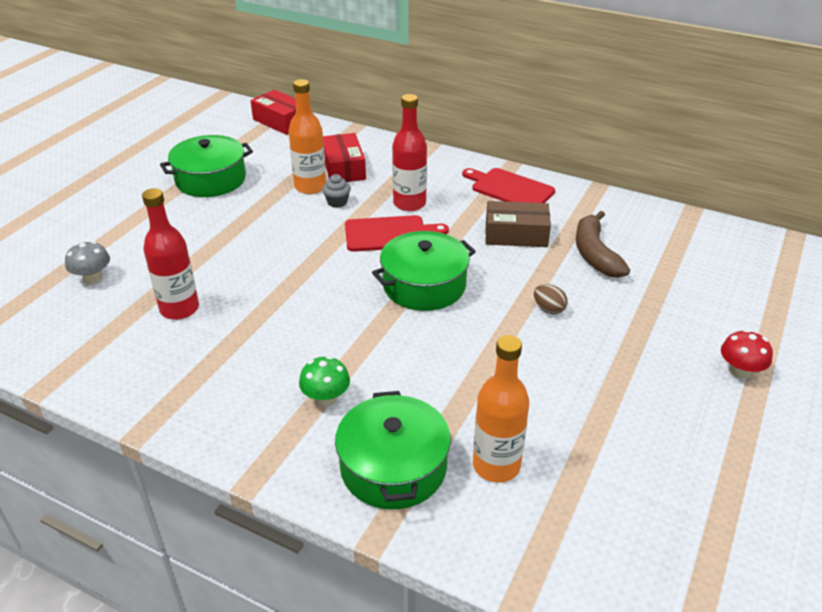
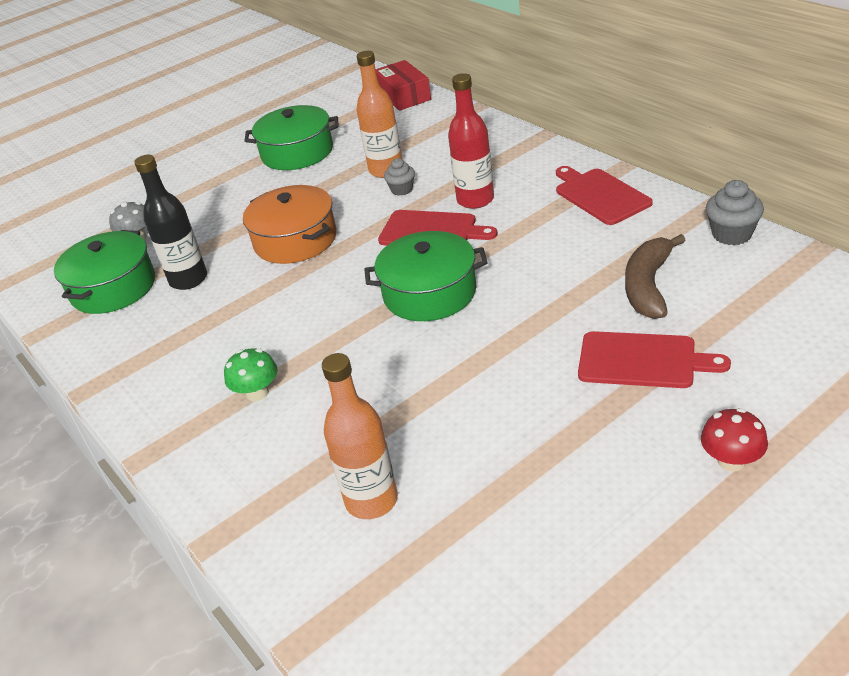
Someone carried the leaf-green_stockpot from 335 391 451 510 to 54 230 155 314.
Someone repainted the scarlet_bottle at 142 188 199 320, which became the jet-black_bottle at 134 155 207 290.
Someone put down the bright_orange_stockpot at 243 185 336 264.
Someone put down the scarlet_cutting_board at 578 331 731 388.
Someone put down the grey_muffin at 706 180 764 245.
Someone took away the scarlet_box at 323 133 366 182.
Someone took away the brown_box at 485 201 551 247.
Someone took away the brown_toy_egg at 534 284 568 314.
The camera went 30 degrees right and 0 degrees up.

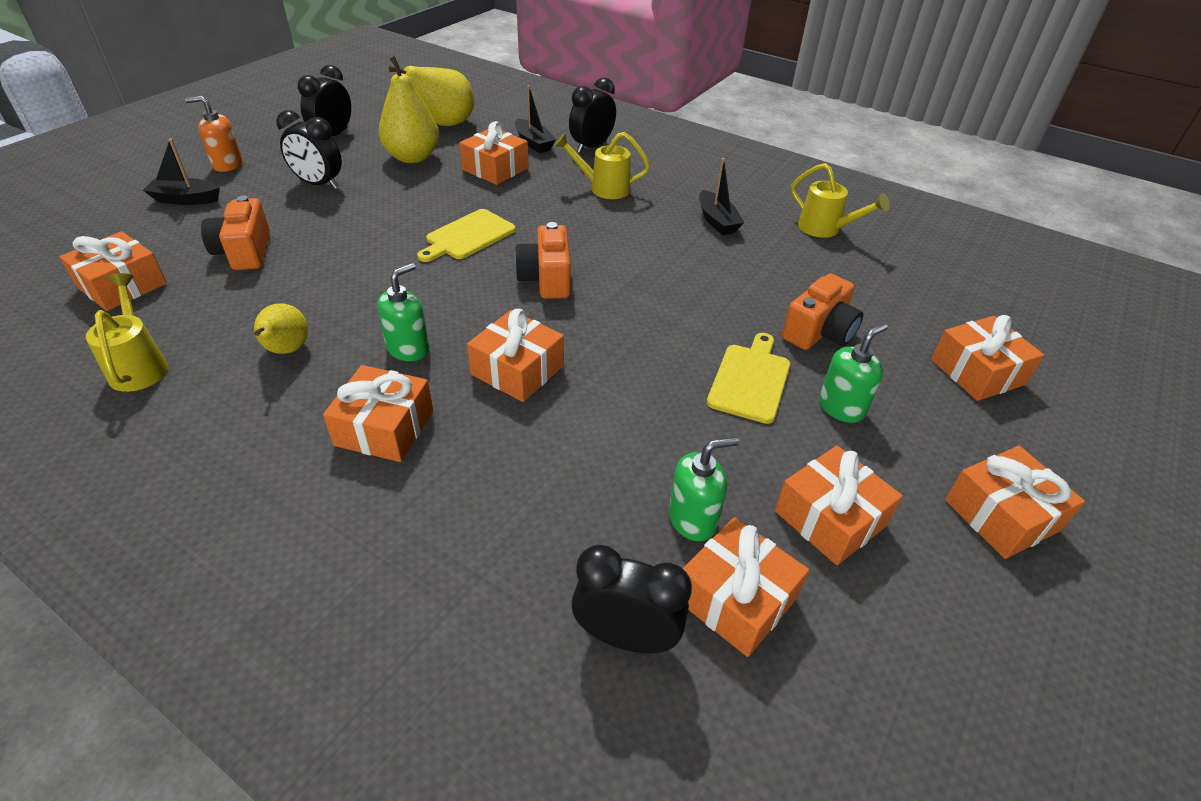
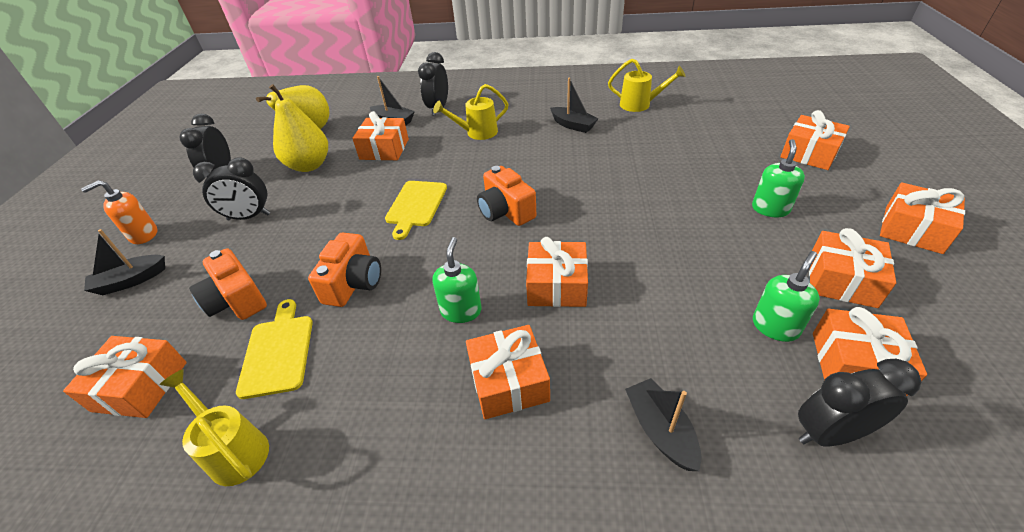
Someone carried the golden_cutting_board from 707 333 790 424 to 236 299 313 399.
Someone carried the bright_orange_compact_camera from 782 274 863 350 to 308 233 381 307.
Someone put down the jet-black_sailboat at 625 378 702 471.
Someone took away the golden_pear_fruit at 254 304 308 354.
The camera went 25 degrees left and 0 degrees up.

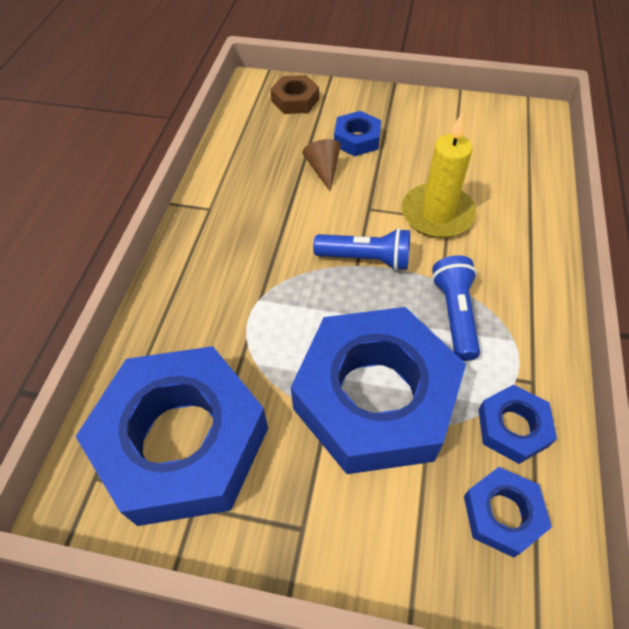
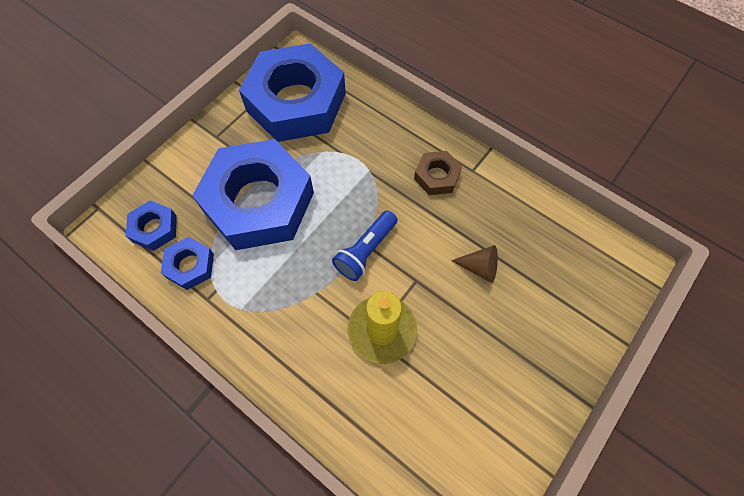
Someone carried the brown_hex_nut from 270 75 319 114 to 414 151 462 195.
Someone took away the blue_hex_nut at 334 111 381 156.
Someone took away the blue_pocket_torch at 432 255 480 361.
The camera went 115 degrees right and 10 degrees up.

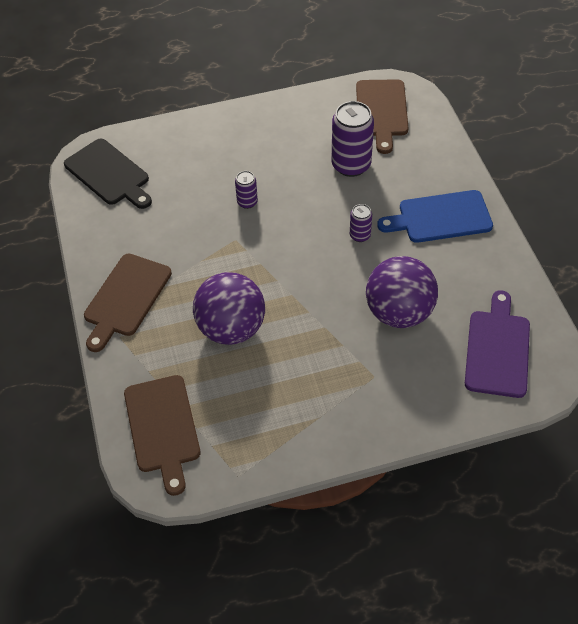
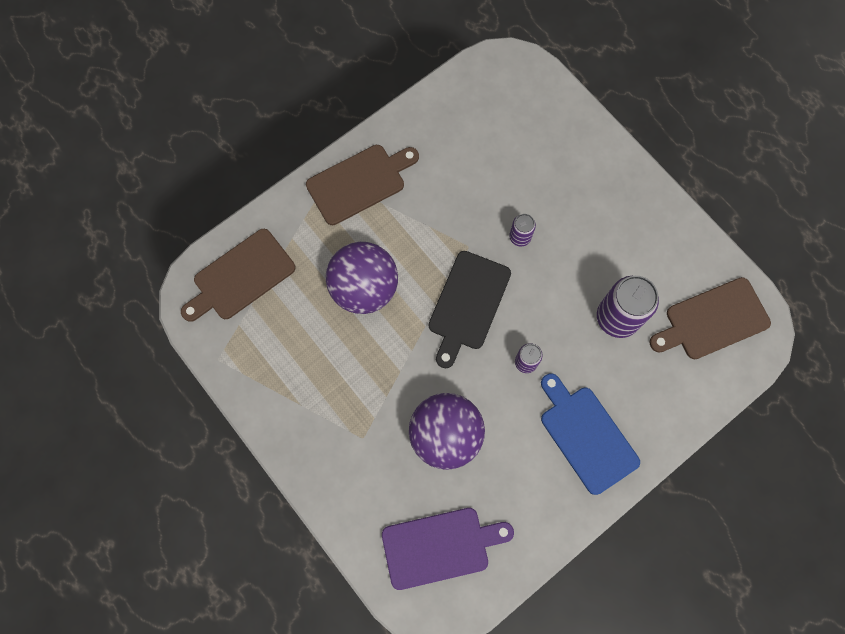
Someone rotated the brown_cutting_board at 84 254 172 352 by 150 degrees clockwise.
Someone carried the jet-black_cutting_board from 64 138 152 209 to 429 251 511 368.
The camera went 65 degrees right and 20 degrees up.

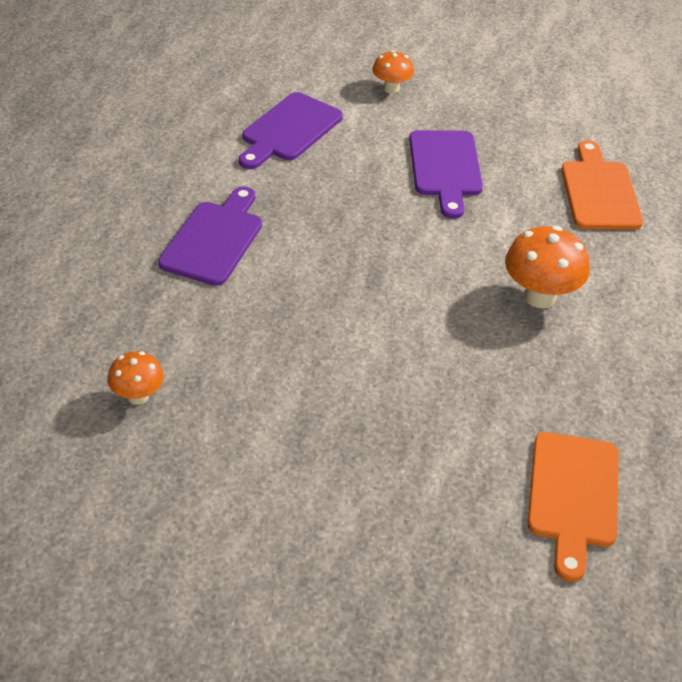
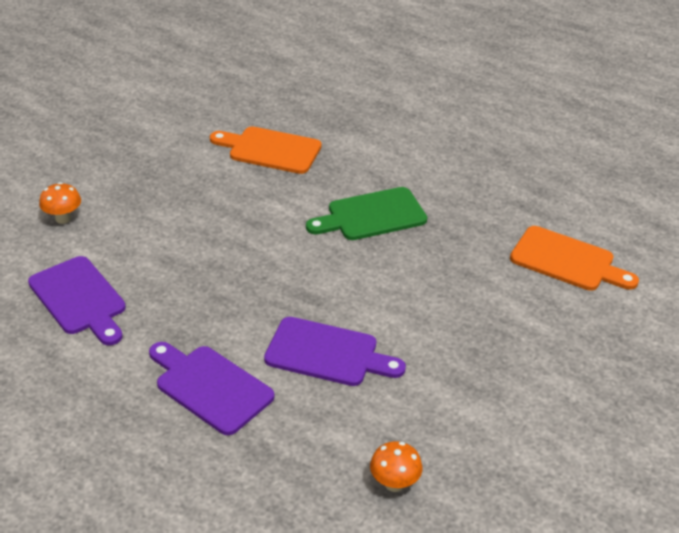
Someone carried the purple_cutting_board from 409 130 483 219 to 264 317 406 386.
Someone swapped the bright_orange_fungus at 505 226 590 308 for the leaf-green_cutting_board at 306 187 427 240.
The camera went 70 degrees left and 5 degrees down.

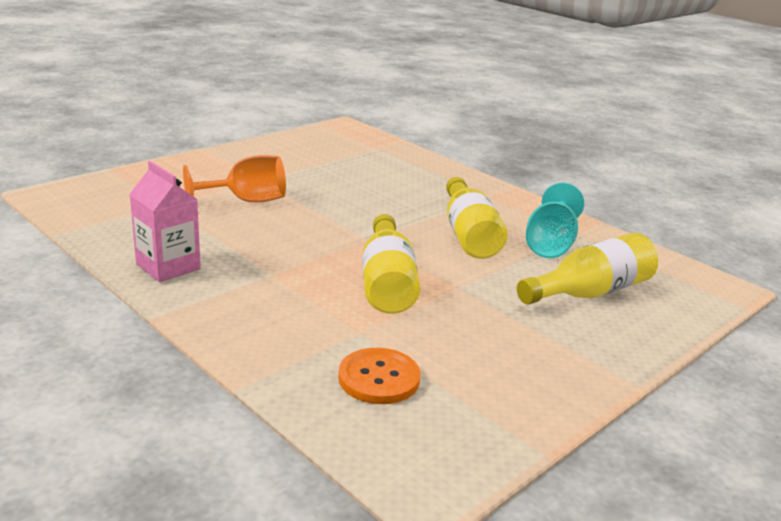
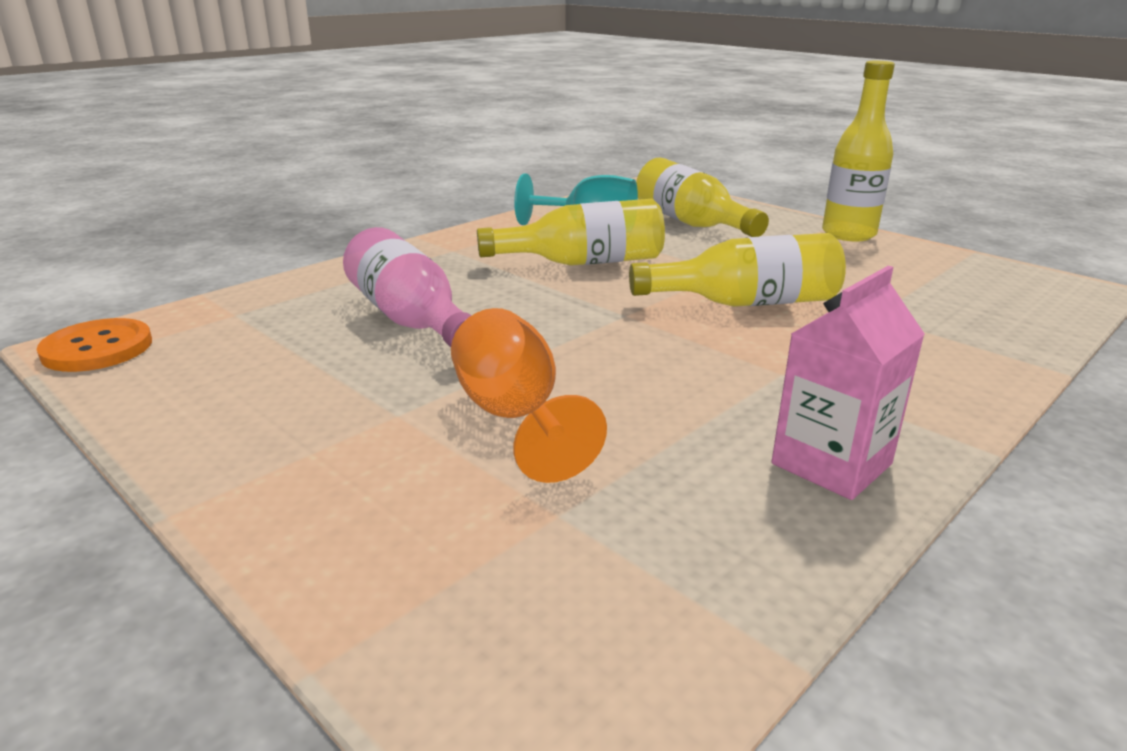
Someone carried the bright_orange_sewing_button from 338 348 420 404 to 36 318 152 372.
Someone put down the pink_bottle at 343 227 471 347.
Someone put down the golden_bottle at 822 61 895 241.
The camera went 90 degrees left and 0 degrees up.

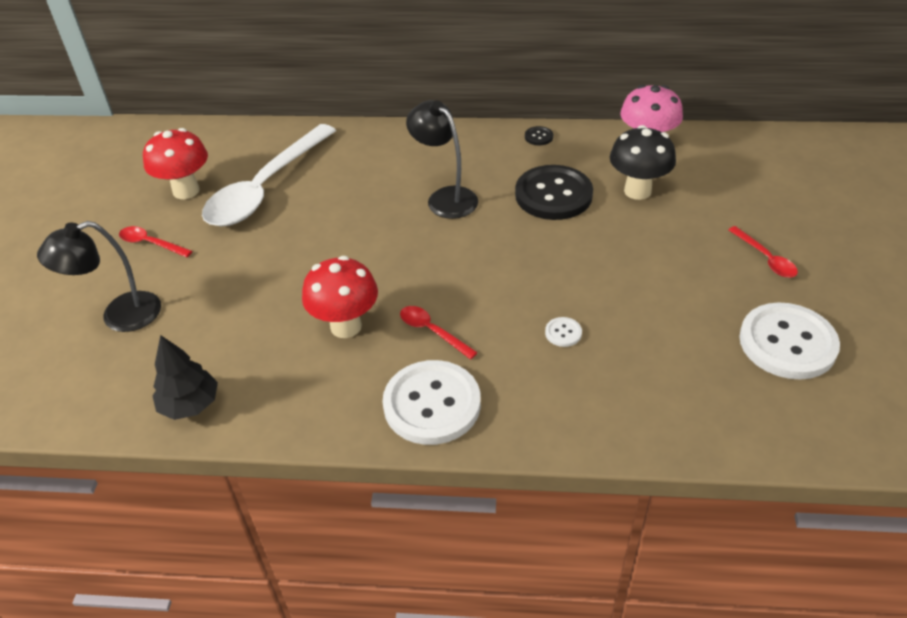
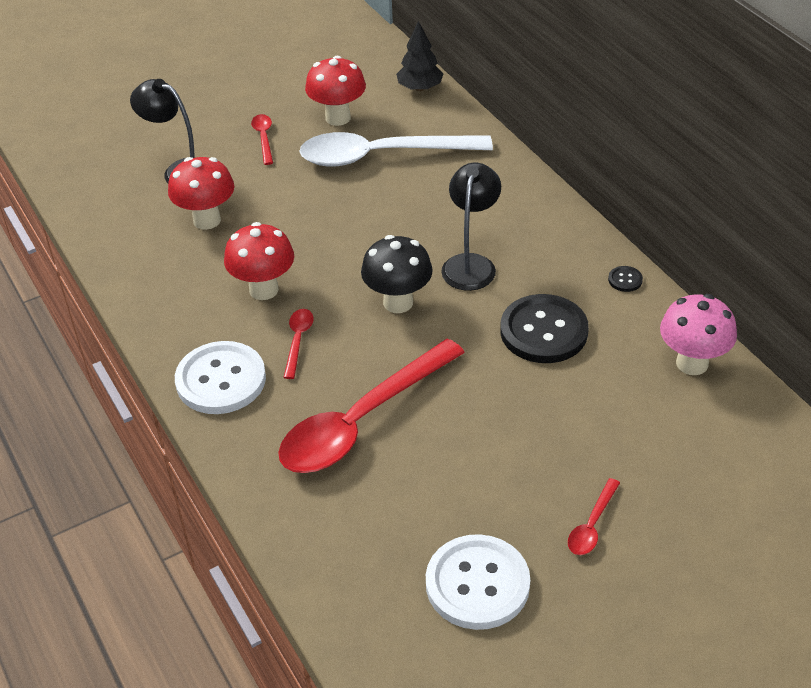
Someone put down the scarlet_fungus at 168 157 235 230.
Someone swapped the white_sewing_button at 545 317 582 347 for the scarlet_tablespoon at 278 339 465 473.
Someone carried the jet-black_fungus from 610 125 676 200 to 361 235 433 313.
Someone carried the jet-black_toy_tree from 152 335 218 420 to 396 21 443 91.
The camera went 55 degrees right and 0 degrees up.

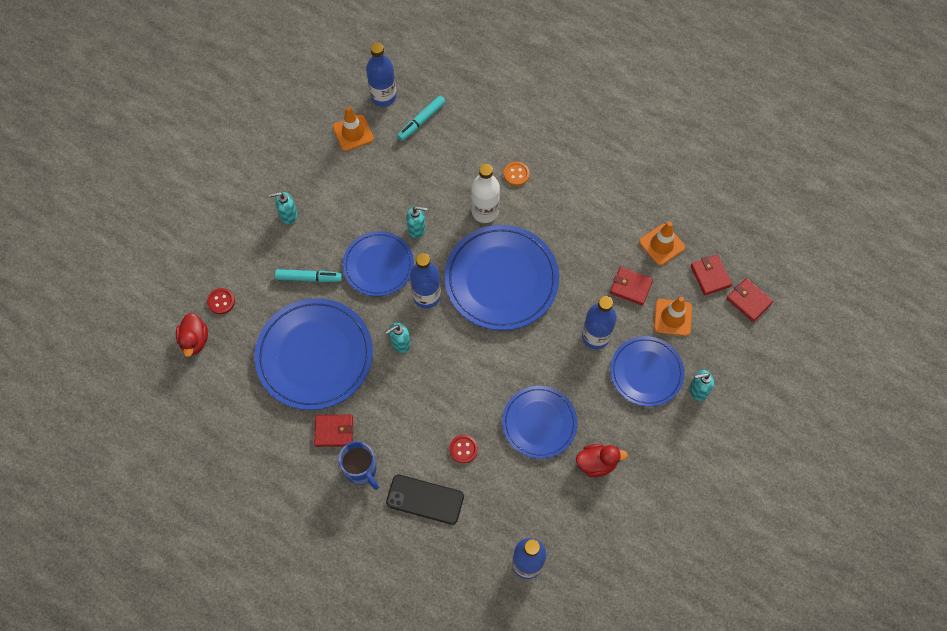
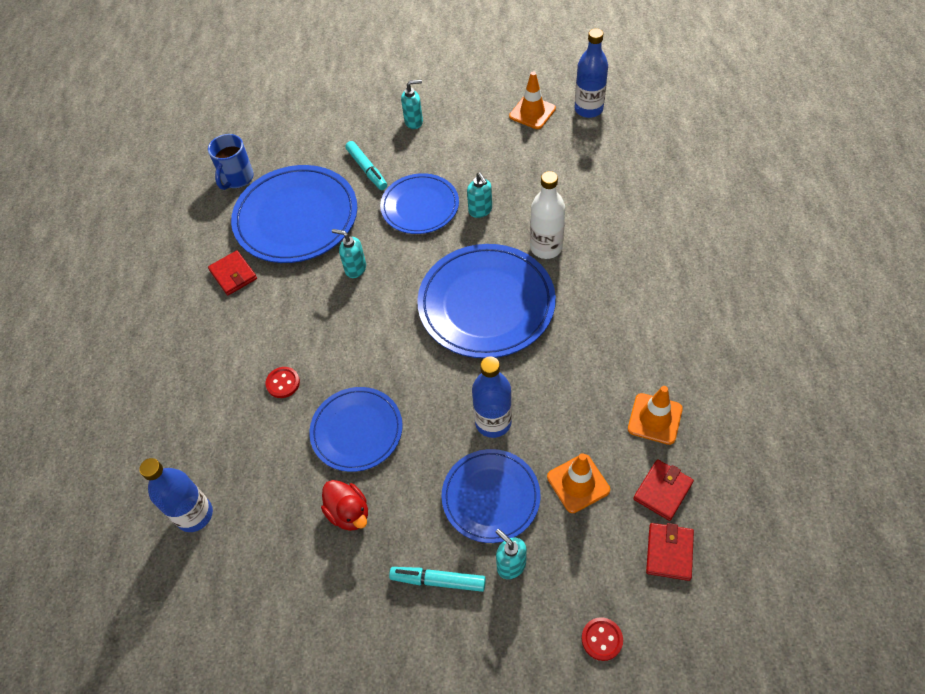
Someone carried the blue_tea_mug from 338 441 379 490 to 208 134 254 190.
Someone carried the turquoise_felt_pen from 397 96 446 141 to 389 567 486 592.
Someone rotated the turquoise_soap_pump at 268 192 297 225 by 120 degrees clockwise.
Someone carried the scarlet_sewing_button from 207 288 235 314 to 582 617 623 661.
Someone took away the scarlet_rubber_duck at 176 313 208 357.
Someone took away the jet-black_phone at 386 475 464 525.
Someone took away the blue_bottle at 410 253 441 308.
Someone took away the bright_orange_sewing_button at 504 162 530 186.
Someone took away the scarlet_billfold at 610 267 653 306.
The camera went 60 degrees right and 10 degrees down.

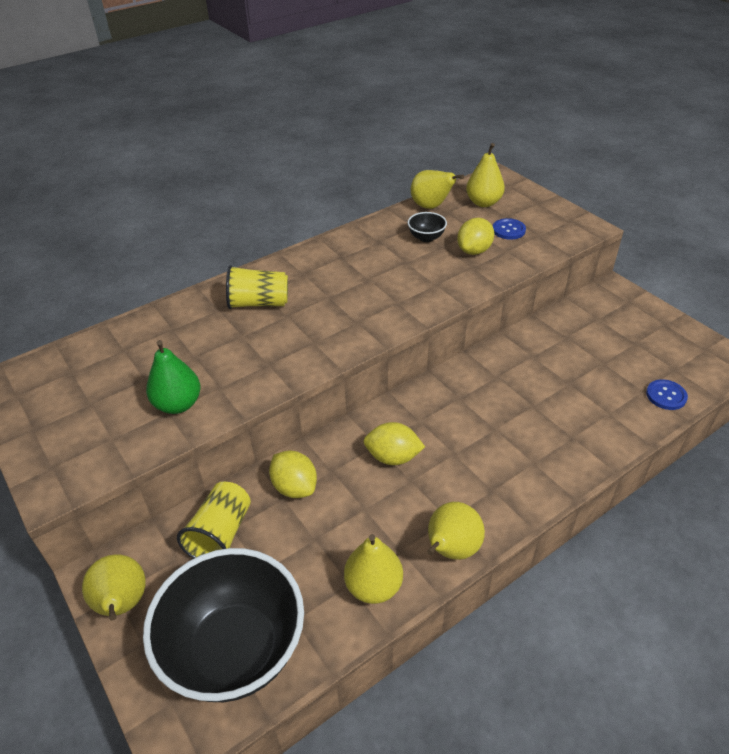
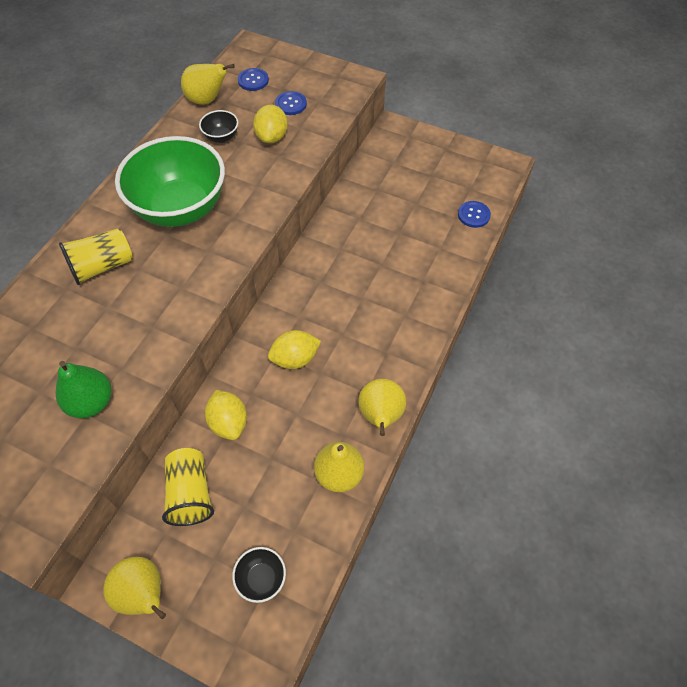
Someone put down the leaf-green_deep_dish at 115 136 225 227.
Someone rotated the golden_lemon at 269 451 317 498 by 45 degrees clockwise.
Someone scaled the jet-black_deep_dish at 143 548 304 702 by 0.40.
Someone swapped the golden_pear_fruit at 466 143 505 207 for the blue_sewing_button at 238 68 269 91.
The camera went 30 degrees left and 15 degrees up.

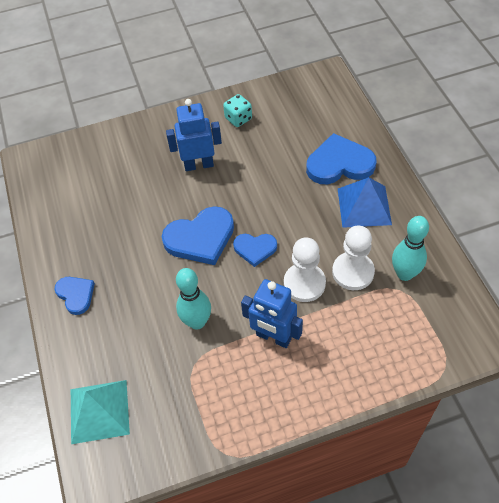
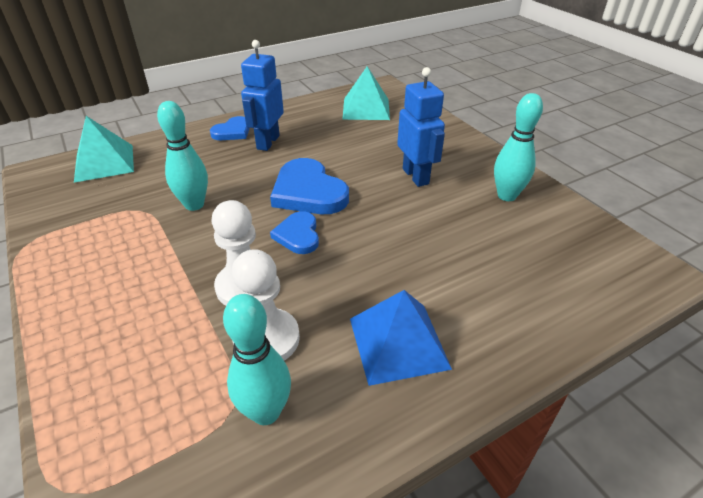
Someone carried the blue_robot from 241 279 303 348 to 241 40 284 151.
Someone put down the turquoise_pyramid_shape at 342 66 390 120.
Someone swapped the turquoise_die at 223 94 252 127 for the turquoise_bowling_pin at 494 93 543 201.
Someone took away the blue_heart at 306 133 377 184.
The camera went 75 degrees right and 15 degrees down.

